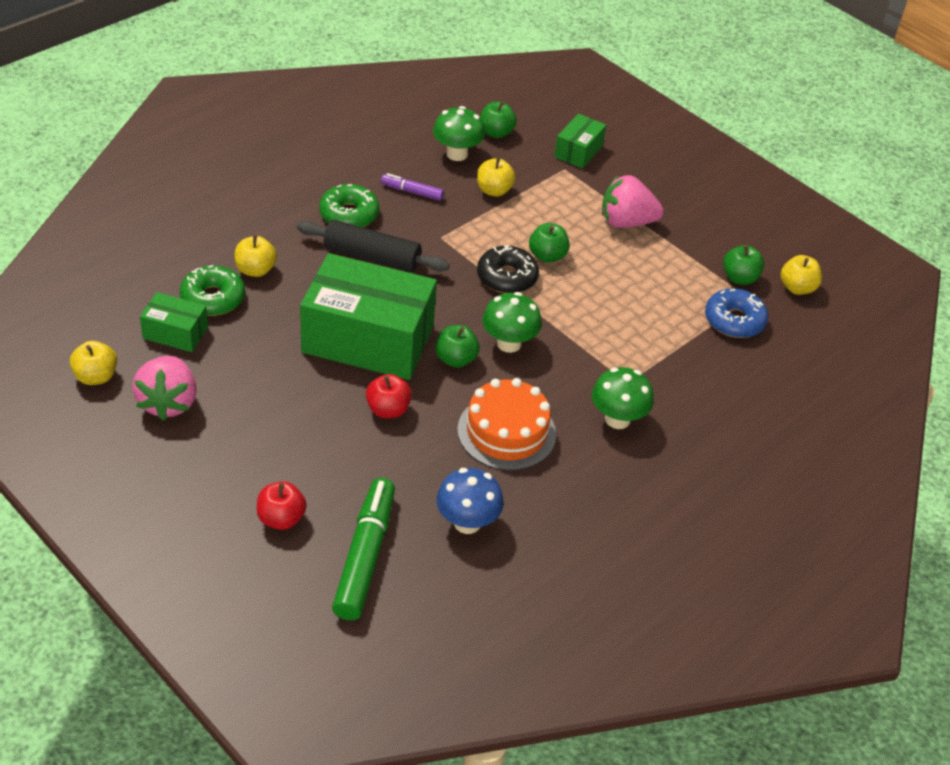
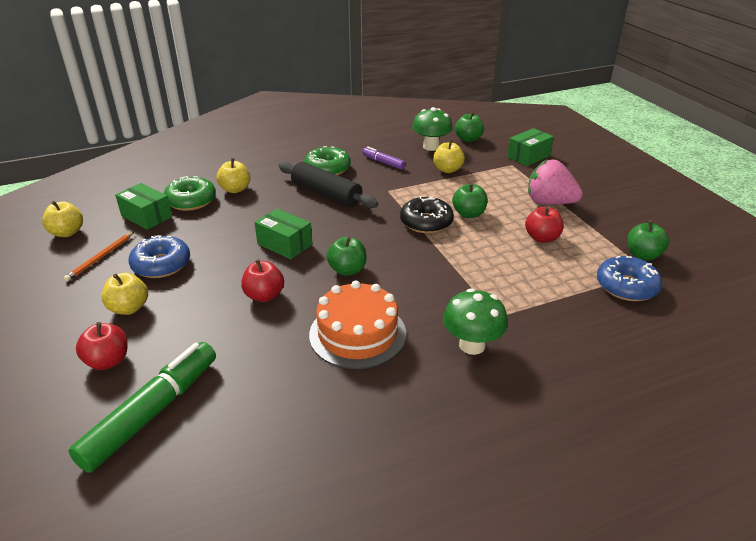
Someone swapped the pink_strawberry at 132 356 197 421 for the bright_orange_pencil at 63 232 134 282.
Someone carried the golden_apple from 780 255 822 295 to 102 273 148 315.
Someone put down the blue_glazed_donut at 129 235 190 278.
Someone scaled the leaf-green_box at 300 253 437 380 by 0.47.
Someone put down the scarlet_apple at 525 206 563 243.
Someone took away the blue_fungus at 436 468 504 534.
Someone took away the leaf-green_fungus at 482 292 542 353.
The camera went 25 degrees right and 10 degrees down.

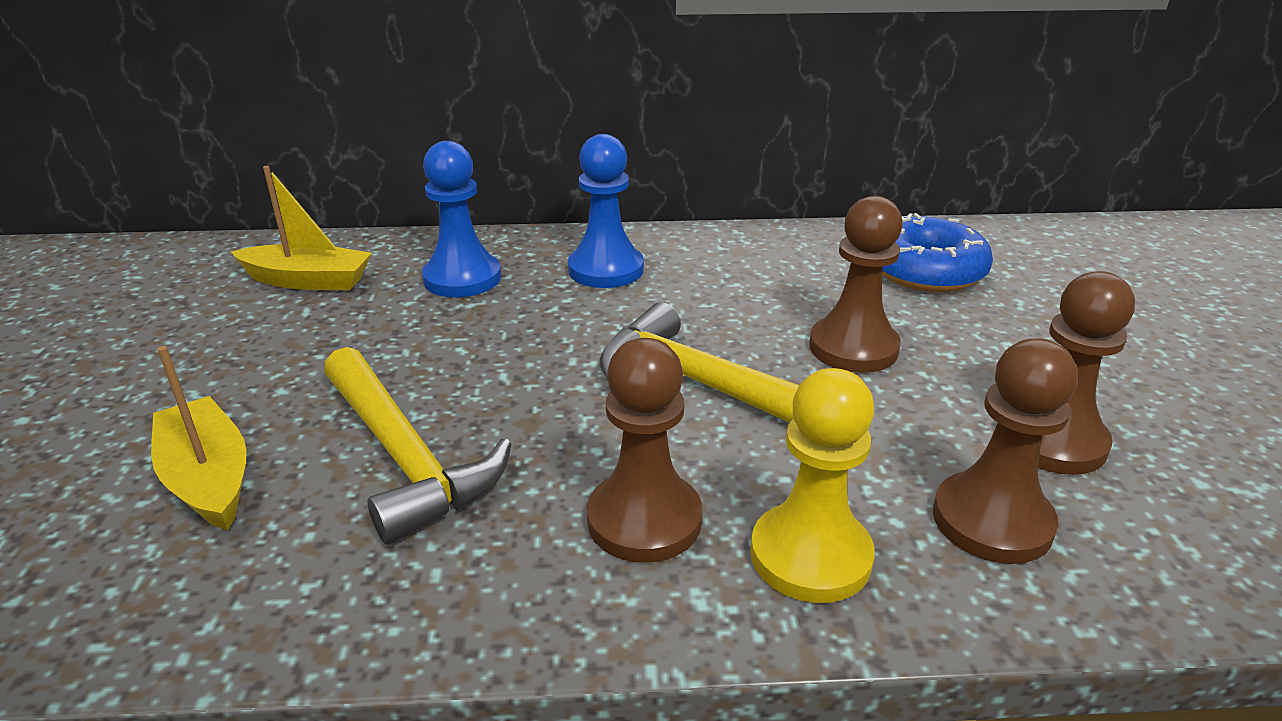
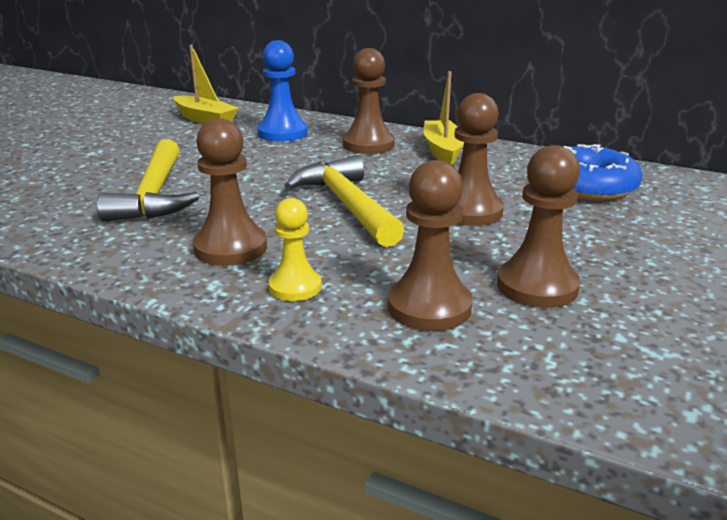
Someone scaled the golden_chess_pawn at 750 368 875 603 by 0.65.
Someone repainted the blue_chess_pawn at 568 134 644 288, which became the brown_chess_pawn at 343 48 395 154.
Someone carried the golden_sailboat from 151 346 247 531 to 423 71 464 165.
The camera went 30 degrees right and 5 degrees down.

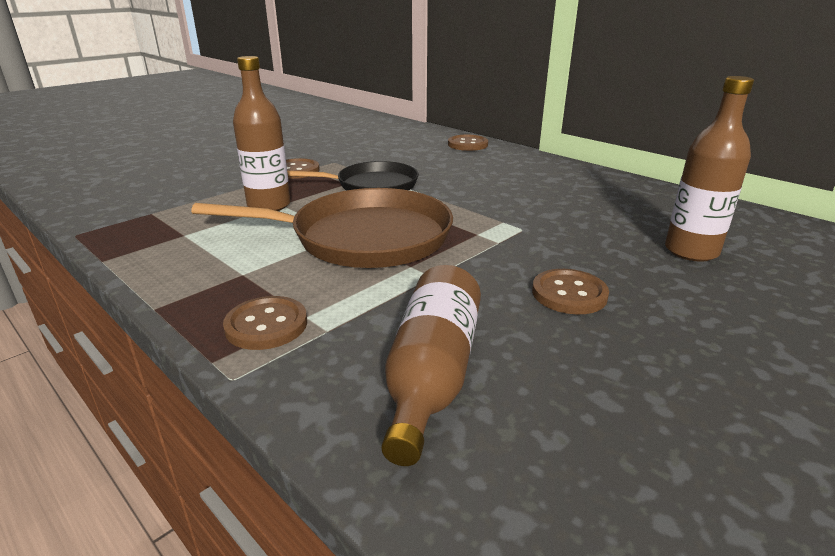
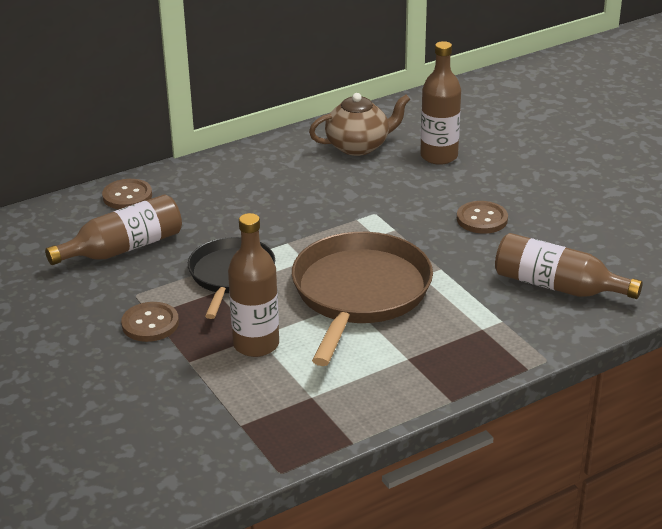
Someone put down the brown_bottle at 45 194 182 265.
Someone put down the brown_teapot at 309 93 410 156.
Someone took away the brown_sewing_button at 223 296 307 350.
The camera went 75 degrees left and 5 degrees up.

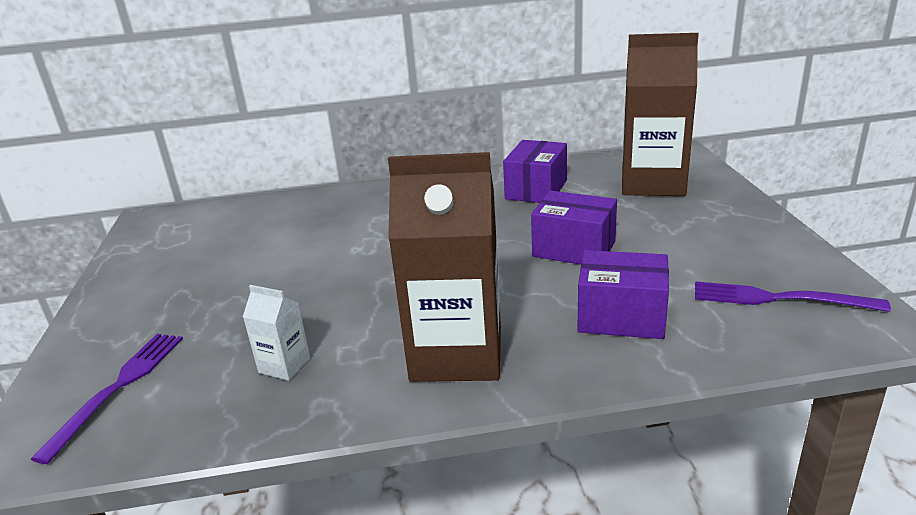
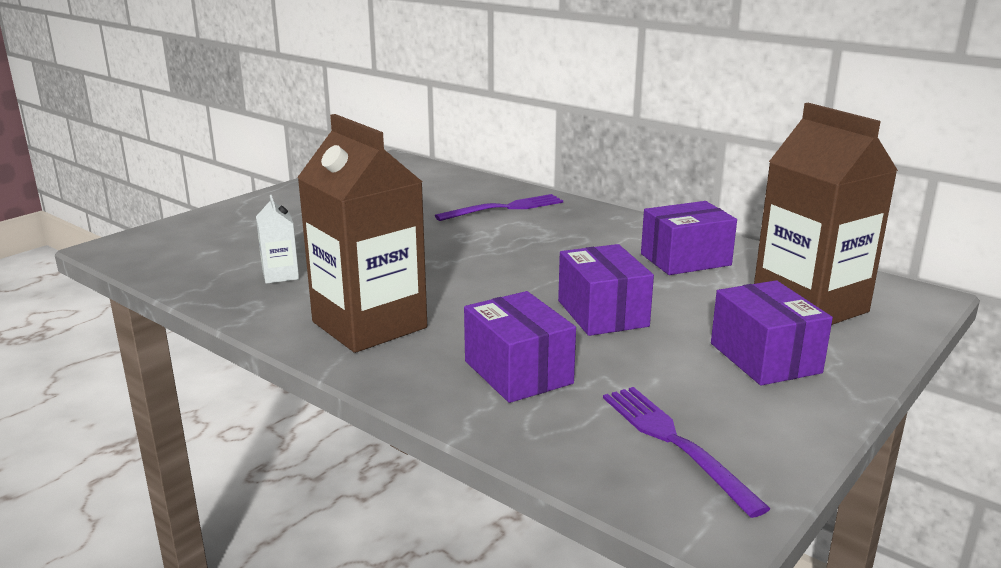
Someone carried the purple_fork from 31 334 183 464 to 435 194 563 221.
Someone put down the purple_box at 711 280 833 386.
The camera went 45 degrees right and 5 degrees down.

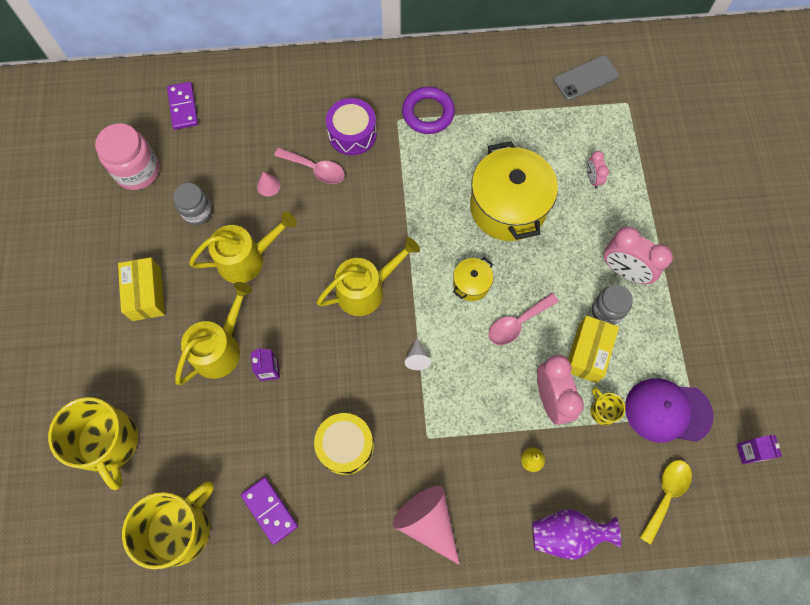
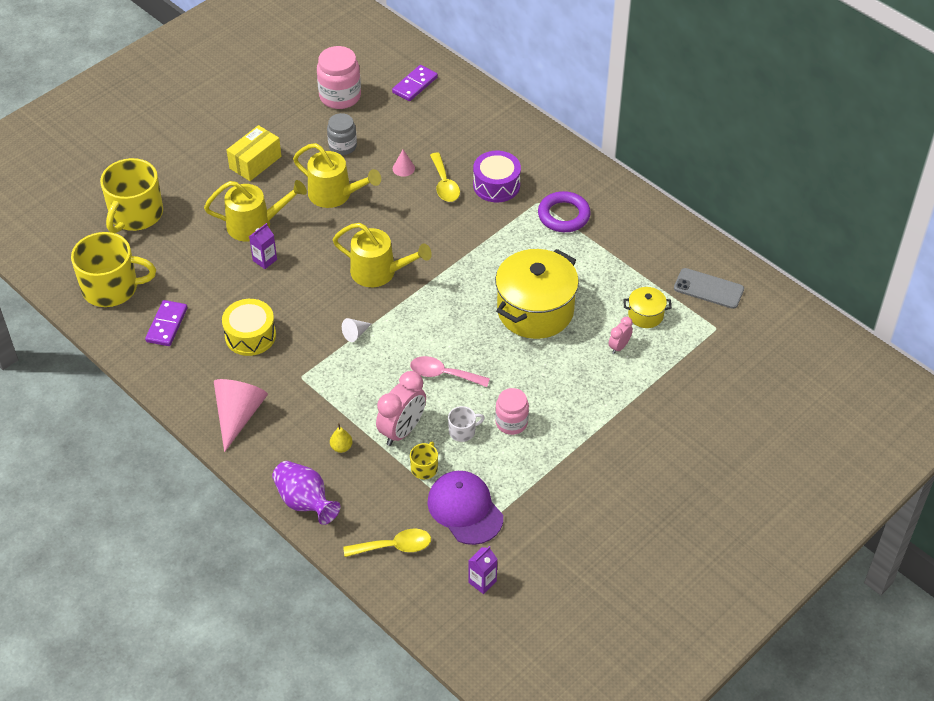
Someone repainted the pink_tablespoon at 274 147 345 184, which became the golden_tablespoon at 430 153 460 202.
Someone swapped the golden_box at 568 315 619 383 for the white_tea_mug at 448 406 485 442.
Someone repainted the grey_jam_jar at 592 285 633 325, which became the pink_jam_jar at 495 388 529 435.
Someone carried the golden_stockpot from 453 257 493 301 to 623 287 671 328.
Someone took away the pink_bedside_clock at 604 227 673 284.
The camera went 50 degrees right and 20 degrees down.

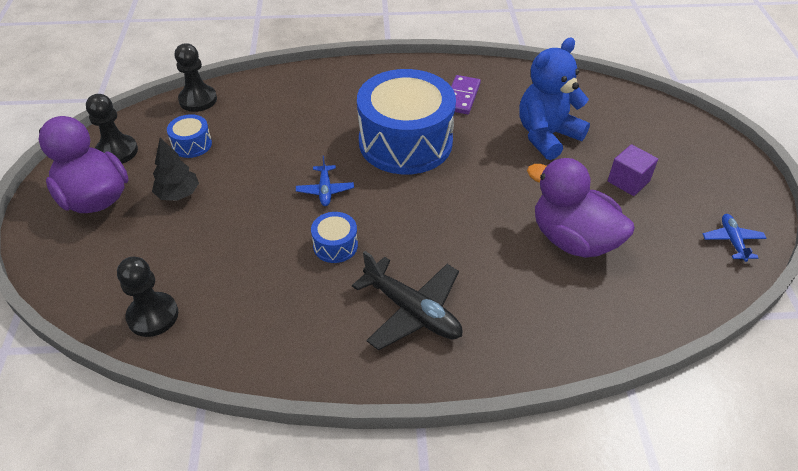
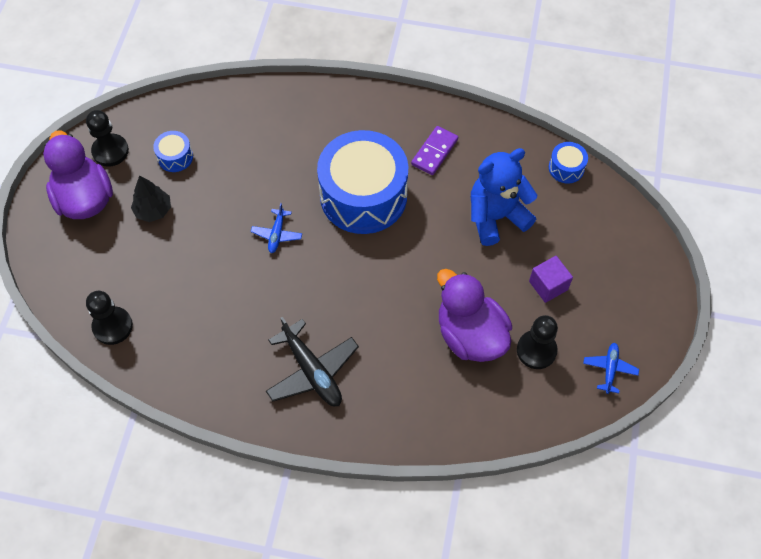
Someone carried the jet-black_chess_pawn from 175 43 217 112 to 517 315 558 369.
Someone carried the blue_snare_drum from 311 212 358 263 to 549 142 588 184.
The camera went 15 degrees right and 15 degrees up.

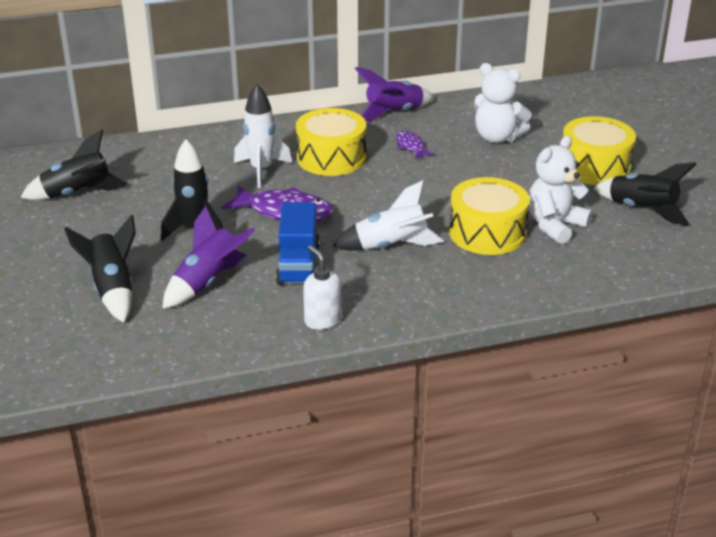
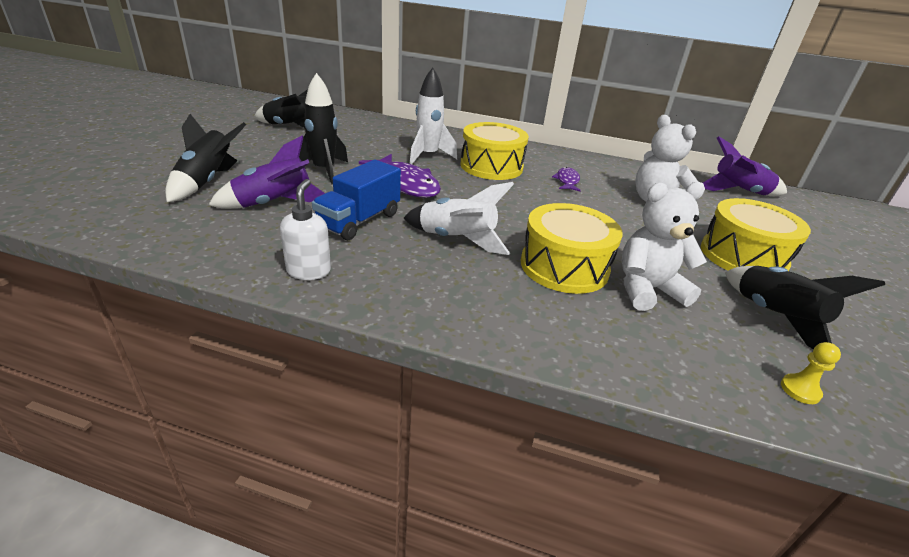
Someone carried the purple_rocket from 355 67 434 121 to 703 136 787 196.
Someone put down the golden_chess_pawn at 781 342 841 404.
The camera went 30 degrees right and 0 degrees up.

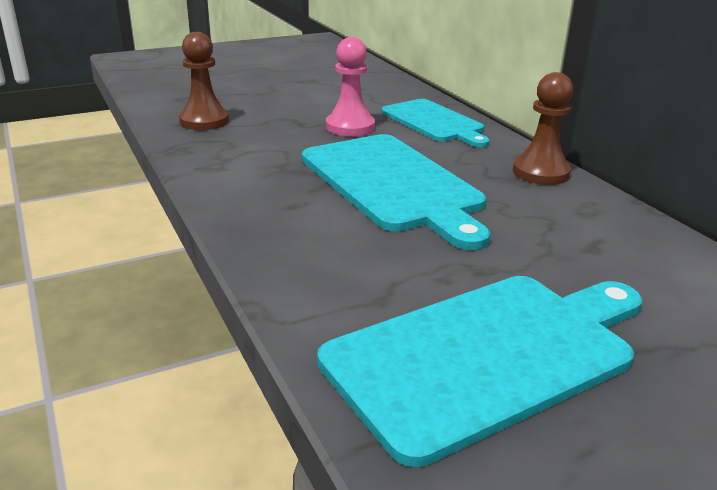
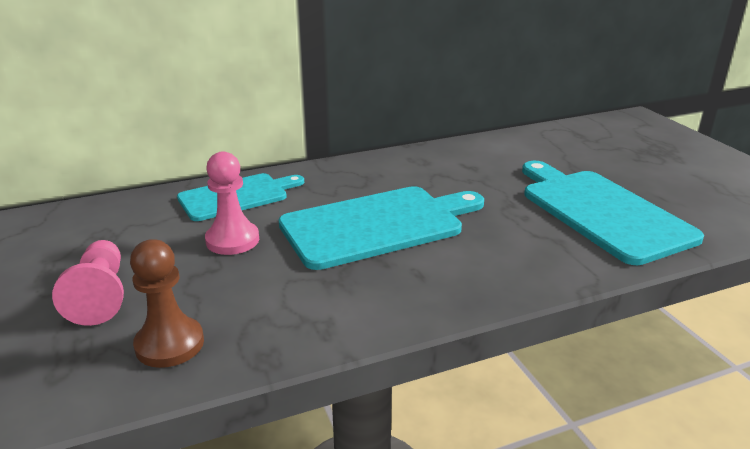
Someone put down the pink_chess_pawn at 52 240 124 326.
Someone took away the brown_chess_pawn at 513 72 573 185.
The camera went 85 degrees left and 0 degrees up.

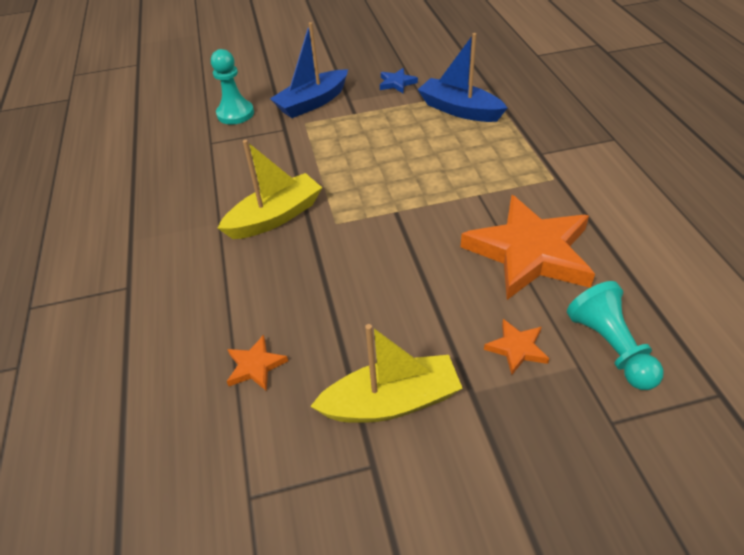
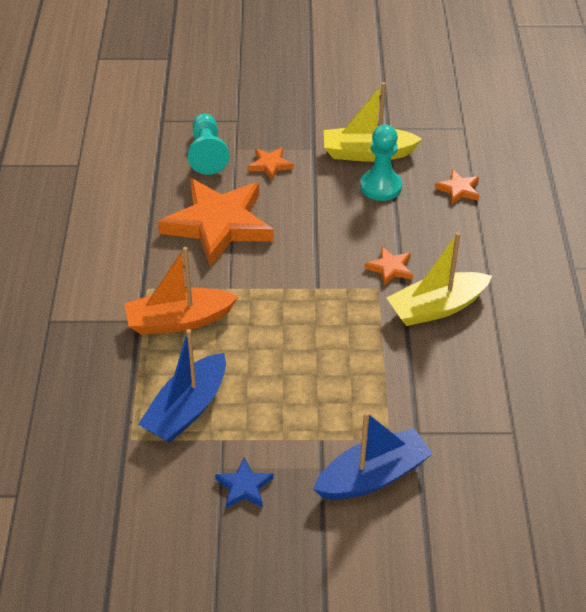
Someone put down the bright_orange_sailboat at 124 247 239 335.
Someone rotated the blue_sailboat at 417 33 507 122 by 75 degrees clockwise.
Someone carried the turquoise_chess_pawn from 211 49 254 125 to 360 125 402 201.
Someone put down the bright_orange_five-pointed_star at 365 247 413 286.
The camera went 170 degrees left and 0 degrees up.

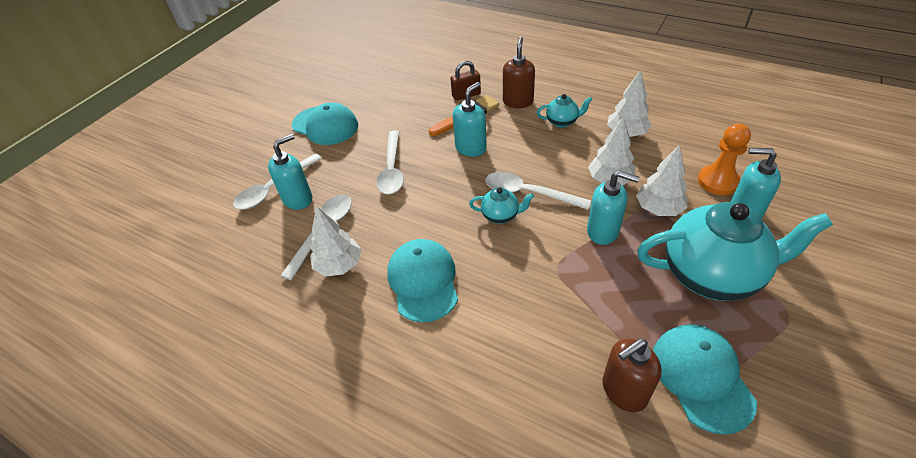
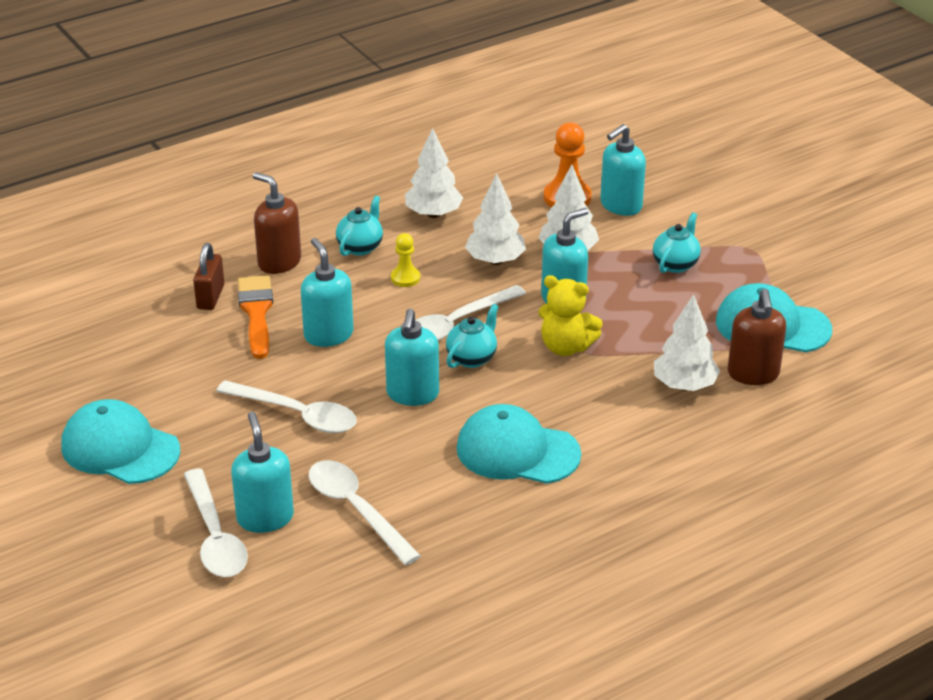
Someone rotated the turquoise_baseball_cap at 292 103 358 145 by 120 degrees counterclockwise.
Someone put down the turquoise_soap_pump at 385 308 439 406.
Someone put down the golden_chess_pawn at 391 233 420 287.
Someone put down the golden_teddy at 538 275 603 356.
Someone scaled the turquoise_teapot at 637 202 833 301 by 0.44.
Someone carried the white_toy_tree from 310 205 361 277 to 654 294 720 391.
The camera went 65 degrees left and 10 degrees down.

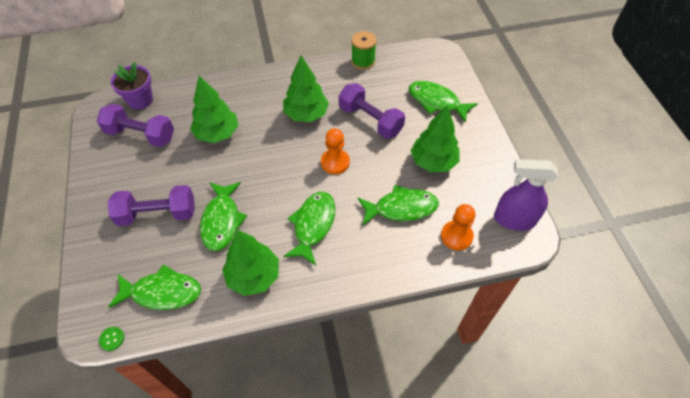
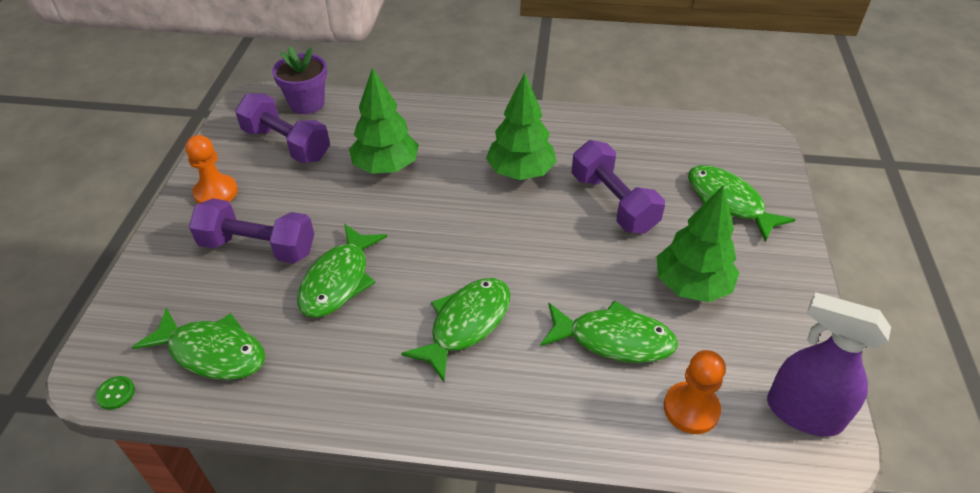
Someone carried the bright_orange_chess_pawn from 321 128 350 174 to 185 135 238 204.
Someone took away the leaf-green_toy_tree at 222 230 279 296.
Someone took away the leaf-green_bobbin at 351 31 377 70.
The camera went 20 degrees right and 10 degrees down.

